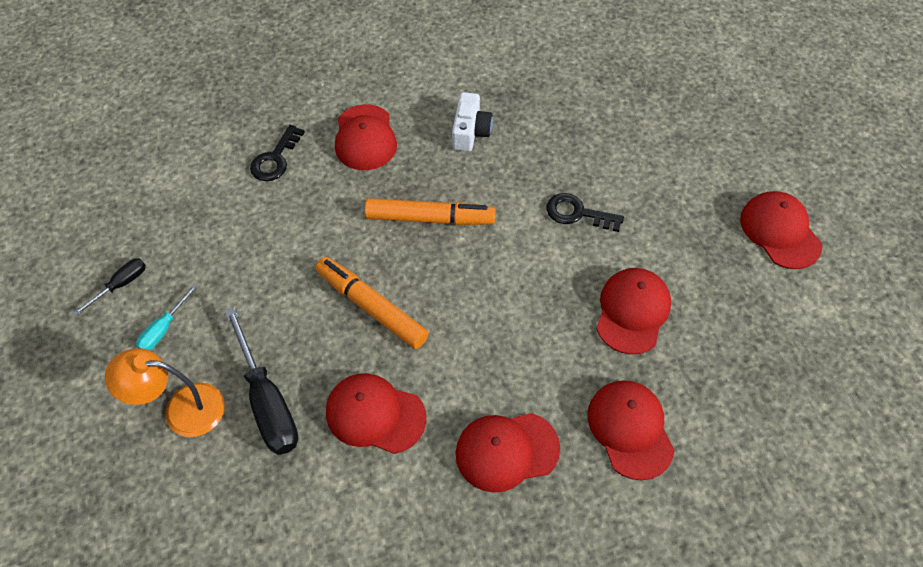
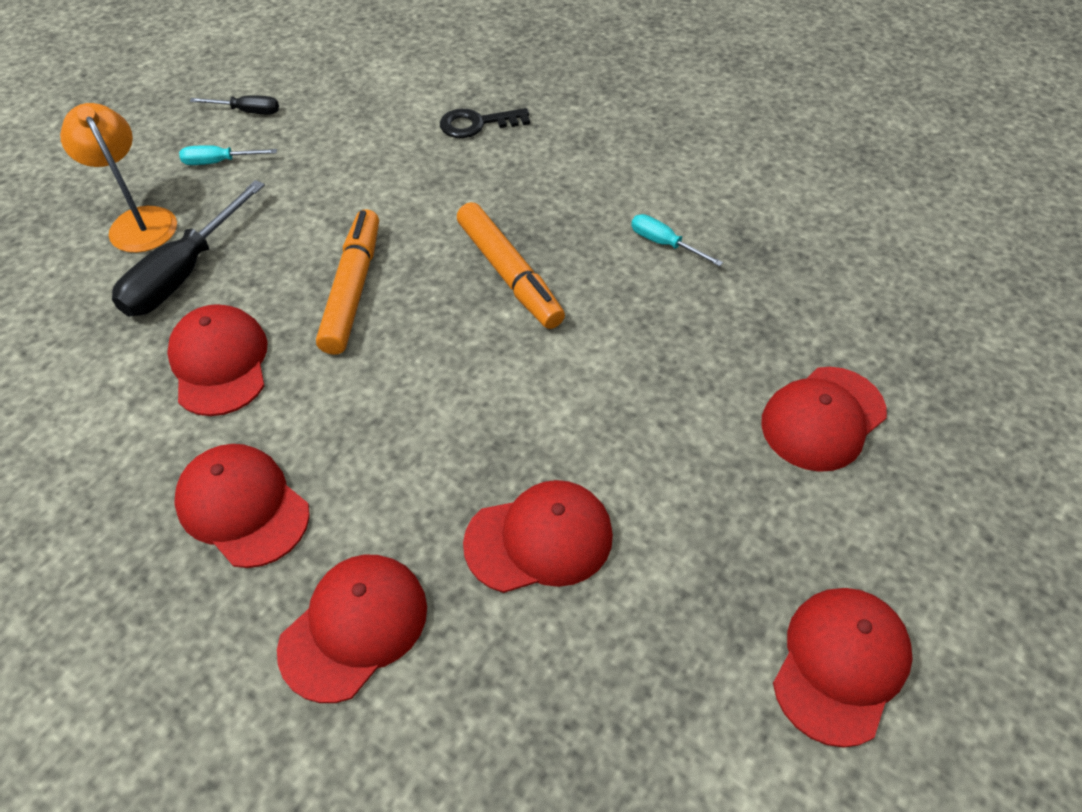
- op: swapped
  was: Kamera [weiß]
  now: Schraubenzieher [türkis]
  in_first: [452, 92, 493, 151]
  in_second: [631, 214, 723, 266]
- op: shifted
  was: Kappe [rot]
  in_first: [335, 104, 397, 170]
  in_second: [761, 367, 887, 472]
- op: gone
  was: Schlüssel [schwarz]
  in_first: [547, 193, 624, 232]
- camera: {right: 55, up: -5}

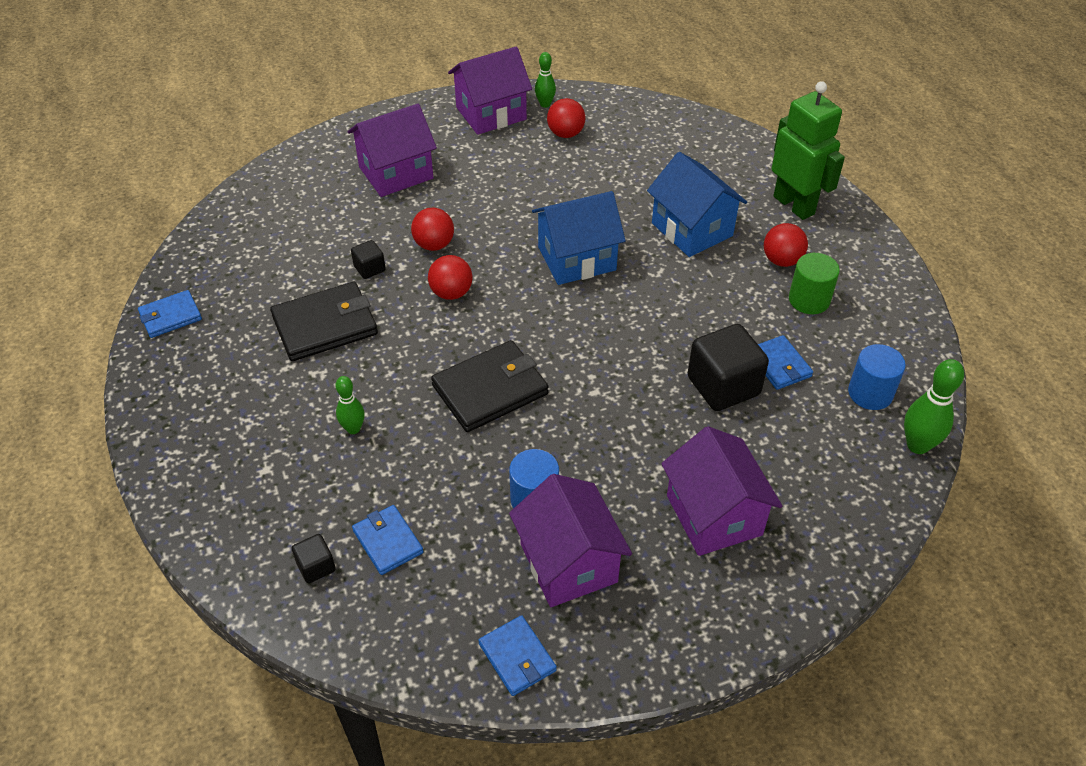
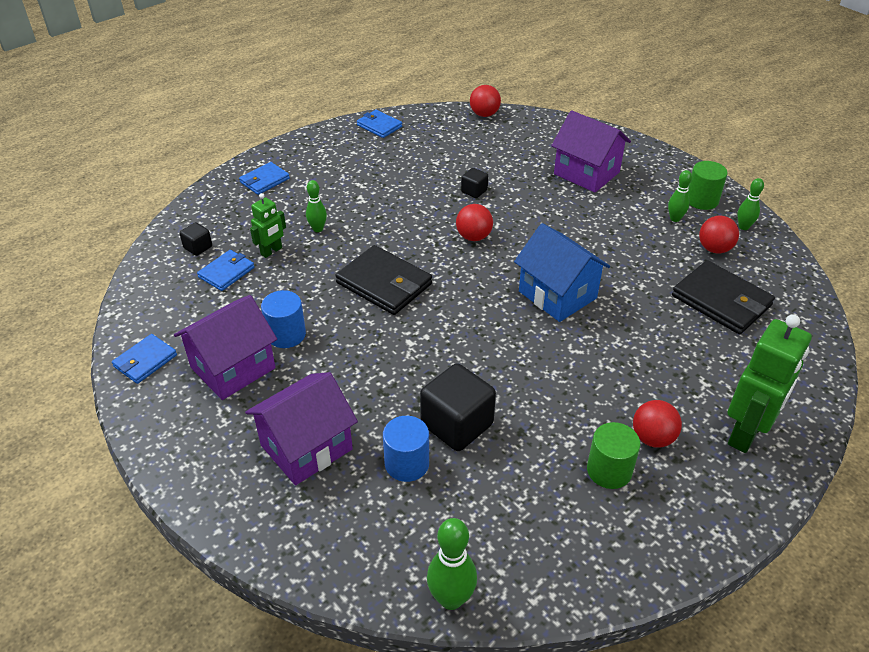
- op: swapped
  was: Haus [lila]
  now: Vollzylinder [grün]
  in_first: [448, 46, 532, 135]
  in_second: [688, 161, 728, 210]
- op: gone
  was: Haus [blau]
  in_first: [647, 152, 747, 257]
- op: shifted
  was: Ball [rot]
  in_first: [411, 208, 454, 251]
  in_second: [470, 85, 501, 117]
- op: shifted
  was: Geldbörse [schwarz]
  in_first: [270, 282, 378, 361]
  in_second: [672, 260, 775, 334]
- op: shifted
  was: Geldbörse [blau]
  in_first: [758, 335, 813, 390]
  in_second: [239, 162, 290, 195]
- op: shifted
  was: Vollzylinder [blau]
  in_first: [848, 344, 906, 410]
  in_second: [383, 416, 429, 482]
- op: new
  now: Bowlingkegel [grün]
  in_second: [668, 170, 692, 222]
- op: new
  now: Roboter [grün]
  in_second: [250, 193, 286, 258]
- camera: {right: 70, up: -5}

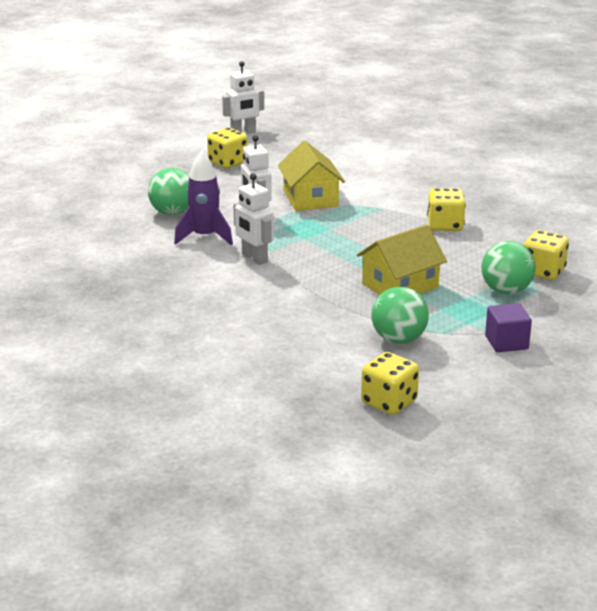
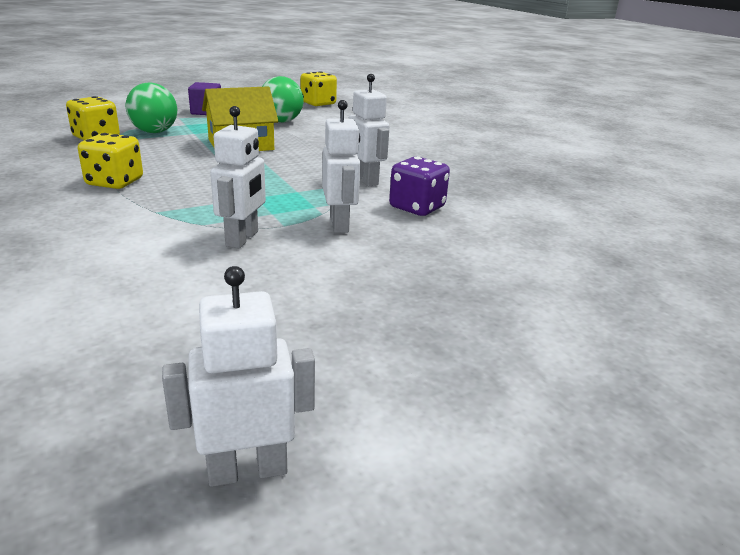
- op: gone
  was: Spielwürfel [gelb]
  in_first: [207, 128, 248, 169]
- op: swapped
  was: Haus [gelb]
  now: Roboter [weiß]
  in_first: [278, 141, 345, 211]
  in_second: [210, 106, 266, 248]
- op: swapped
  was: Rakete [lila]
  now: Spielwürfel [lila]
  in_first: [174, 151, 233, 246]
  in_second: [389, 156, 450, 216]
- op: gone
  was: Ball [grün]
  in_first: [148, 168, 189, 215]
- camera: {right: -170, up: 0}

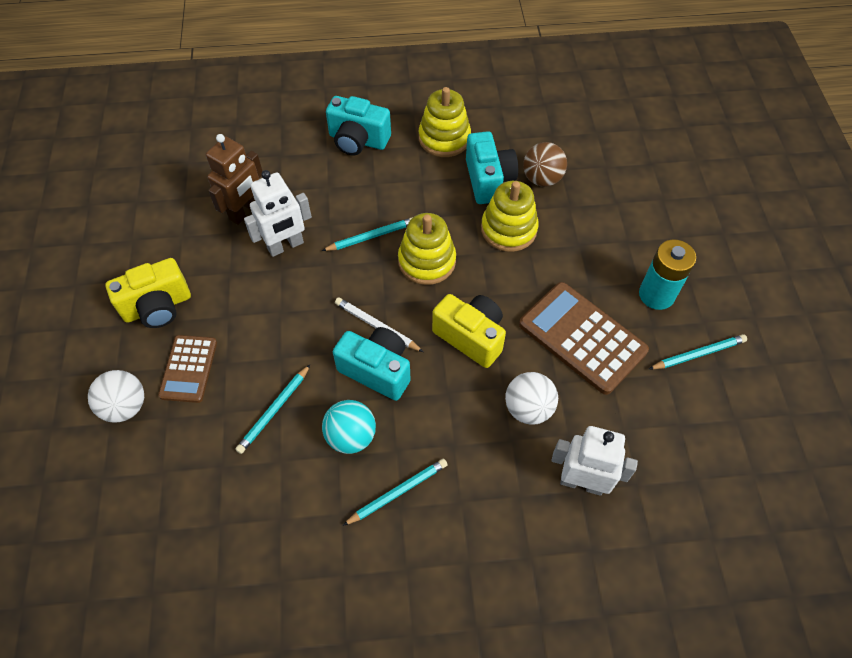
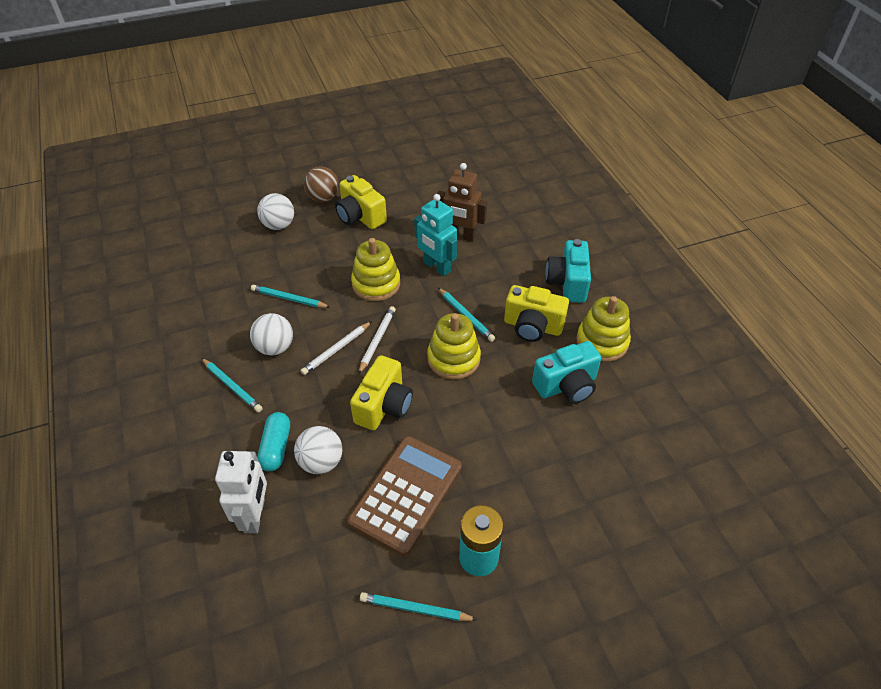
- op: shifted
  was: Ball [braun]
  in_first: [523, 142, 567, 187]
  in_second: [304, 167, 339, 202]
- op: repainted
  was: Roboter [weiß]
  now: Roboter [türkis]
  in_first: [244, 170, 312, 257]
  in_second: [414, 194, 457, 276]
- op: shifted
  was: Stapelspielzeug [gelb]
  in_first: [481, 181, 539, 252]
  in_second: [351, 238, 400, 301]
- op: swapped
  was: Kamera [türkis]
  now: Bleistift [weiß]
  in_first: [333, 327, 411, 401]
  in_second: [301, 321, 372, 375]
- op: rotated
  was: Bleistift [türkis]
  in_first: [649, 334, 747, 369]
  in_second: [360, 592, 478, 621]
  clockwise: 135
- op: gone
  was: Taschenrechner [braun]
  in_first: [158, 335, 217, 403]
- op: repainted
  was: Ball [türkis]
  now: Ball [weiß]
  in_first: [322, 400, 376, 454]
  in_second: [250, 313, 293, 355]
- op: new
  now: Kamera [gelb]
  in_second: [504, 285, 569, 342]
- op: new
  now: Kapsel [türkis]
  in_second: [257, 412, 290, 471]
- camera: {right: 75, up: -10}

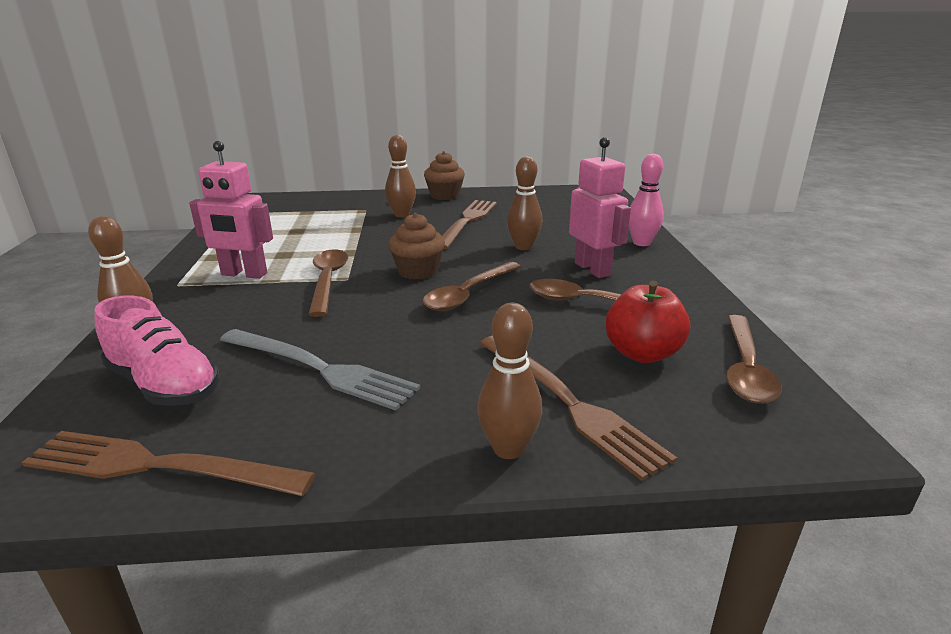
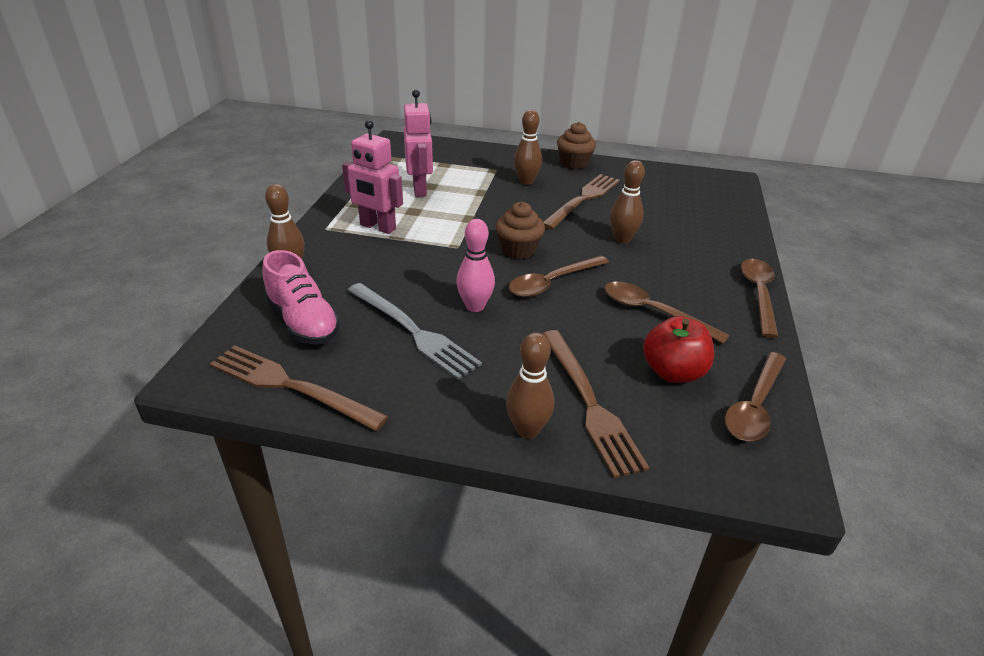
- op: shifted
  was: Roboter [rosa]
  in_first: [569, 137, 631, 278]
  in_second: [404, 90, 433, 197]
- op: shifted
  was: Bowlingkegel [rosa]
  in_first: [629, 154, 664, 246]
  in_second: [456, 219, 495, 312]
- op: shifted
  was: Löffel [braun]
  in_first: [308, 249, 348, 317]
  in_second: [741, 259, 779, 338]
- camera: {right: 15, up: 10}

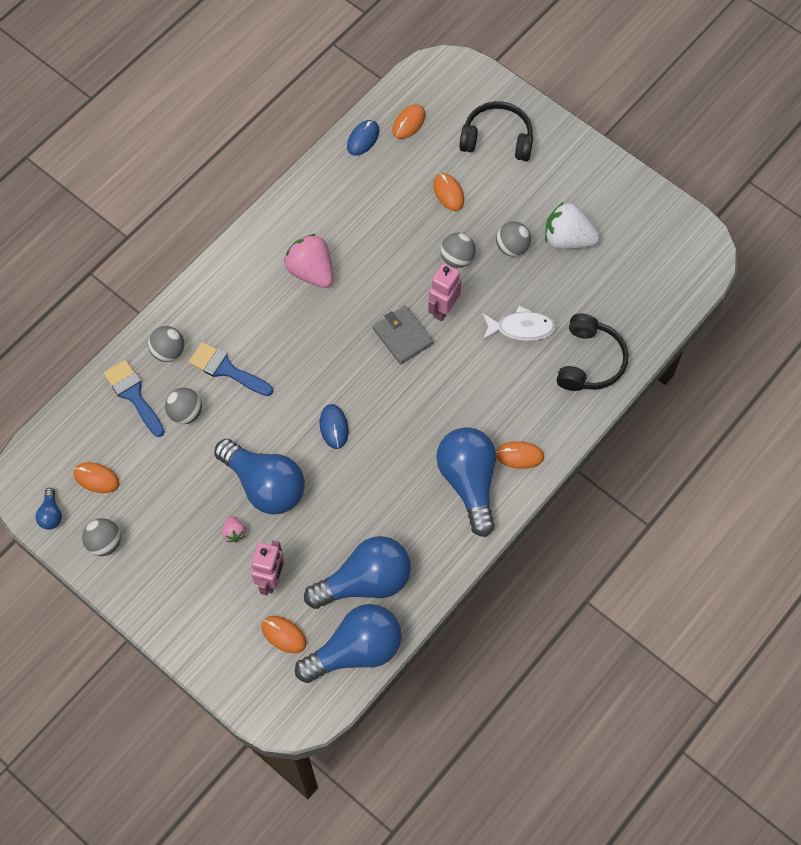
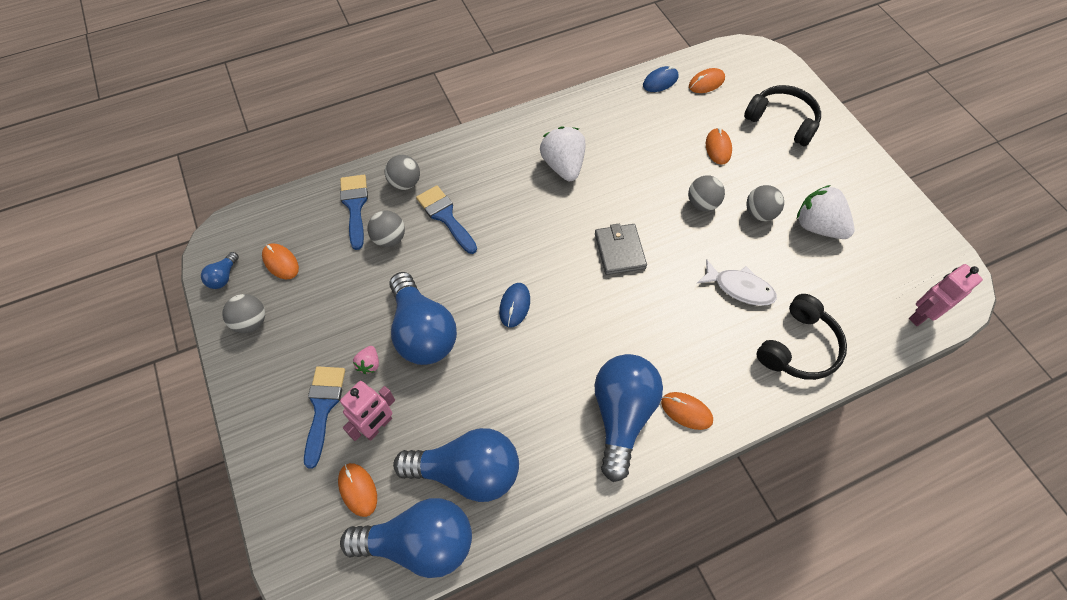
- op: repainted
  was: Erdbeere [rosa]
  now: Erdbeere [weiß]
  in_first: [284, 234, 333, 288]
  in_second: [540, 126, 585, 181]
- op: shifted
  was: Roboter [rosa]
  in_first: [428, 263, 462, 321]
  in_second: [909, 264, 983, 326]
- op: new
  now: Pinsel [blau]
  in_second: [304, 366, 345, 469]
- camera: {right: 25, up: -5}

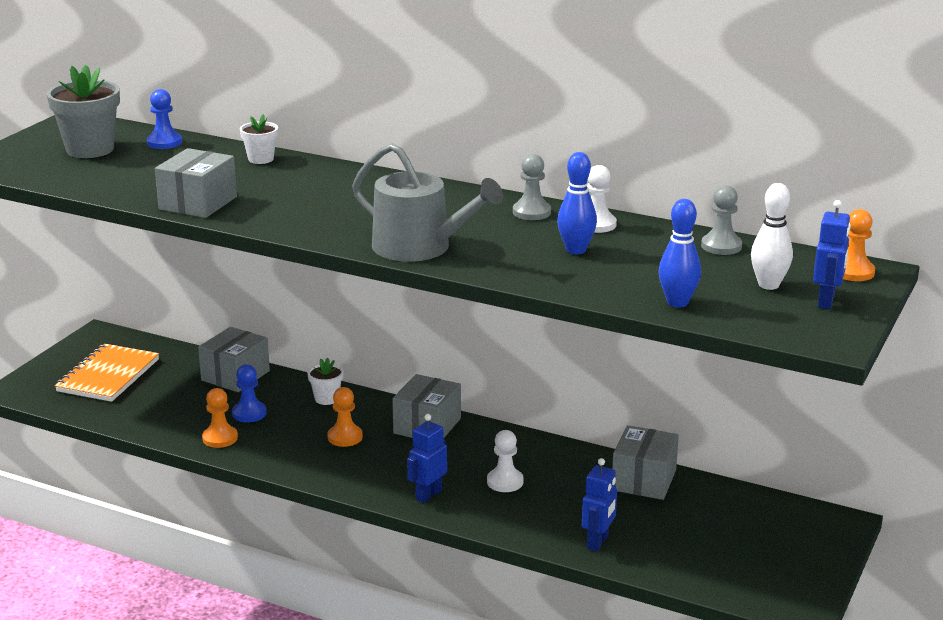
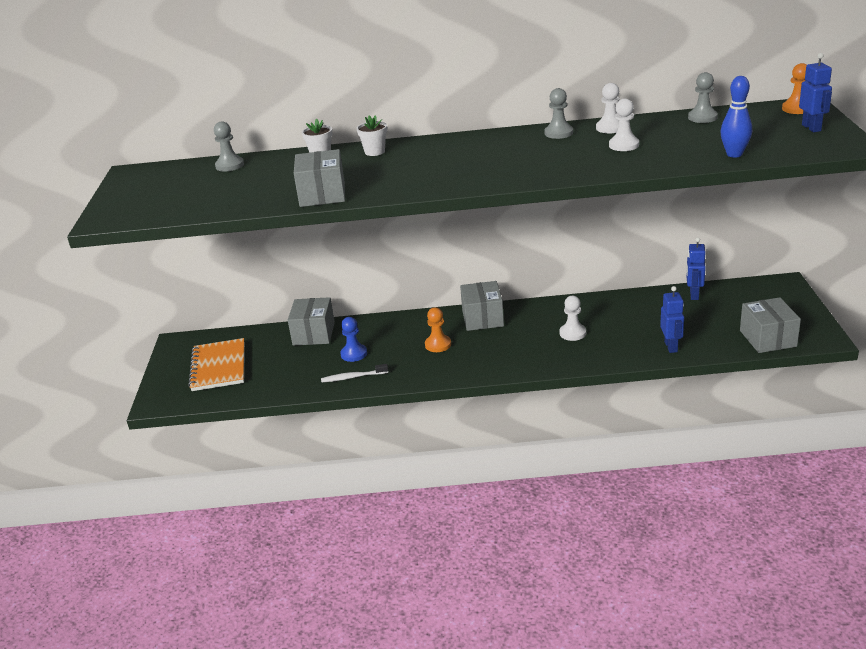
- op: gone
  was: Blumentopf [grau]
  in_first: [47, 65, 120, 158]
- op: repainted
  was: Bauer [blau]
  now: Bauer [grau]
  in_first: [147, 89, 182, 149]
  in_second: [214, 121, 244, 172]
- op: gone
  was: Gießkanne [grau]
  in_first: [352, 143, 503, 262]
- op: swapped
  was: Bowlingkegel [blau]
  now: Bauer [weiß]
  in_first: [557, 152, 597, 254]
  in_second: [609, 98, 639, 151]
- op: gone
  was: Bowlingkegel [weiß]
  in_first: [751, 183, 793, 290]
- op: shifted
  was: Blumentopf [weiß]
  in_first: [307, 358, 344, 405]
  in_second: [356, 115, 387, 156]
- op: swapped
  was: Bauer [orange]
  now: Zahnbürste [weiß]
  in_first: [202, 388, 238, 448]
  in_second: [321, 364, 388, 382]
- op: shifted
  was: Roboter [blau]
  in_first: [407, 414, 447, 503]
  in_second: [686, 237, 706, 300]
- op: shifted
  was: Schachtel [grau]
  in_first: [612, 425, 679, 500]
  in_second: [740, 297, 801, 353]
- camera: {right: -25, up: 5}

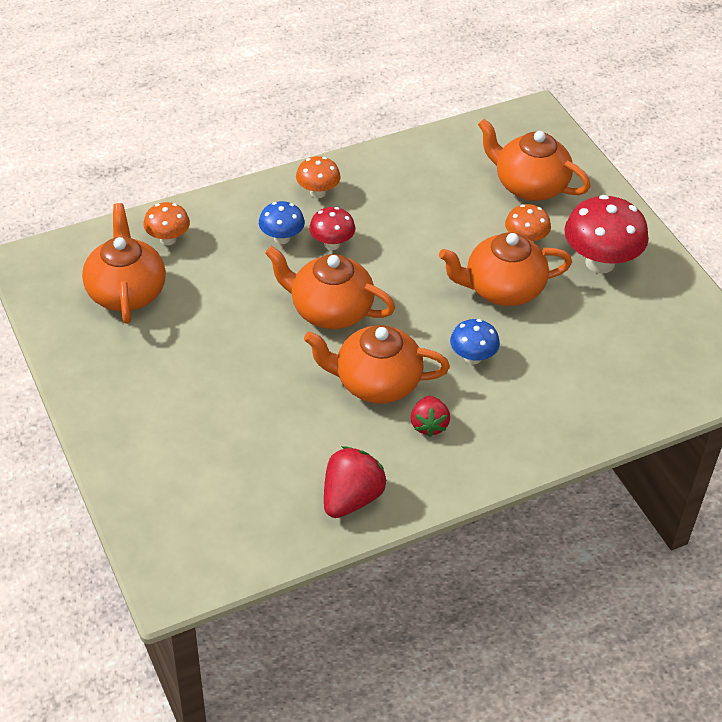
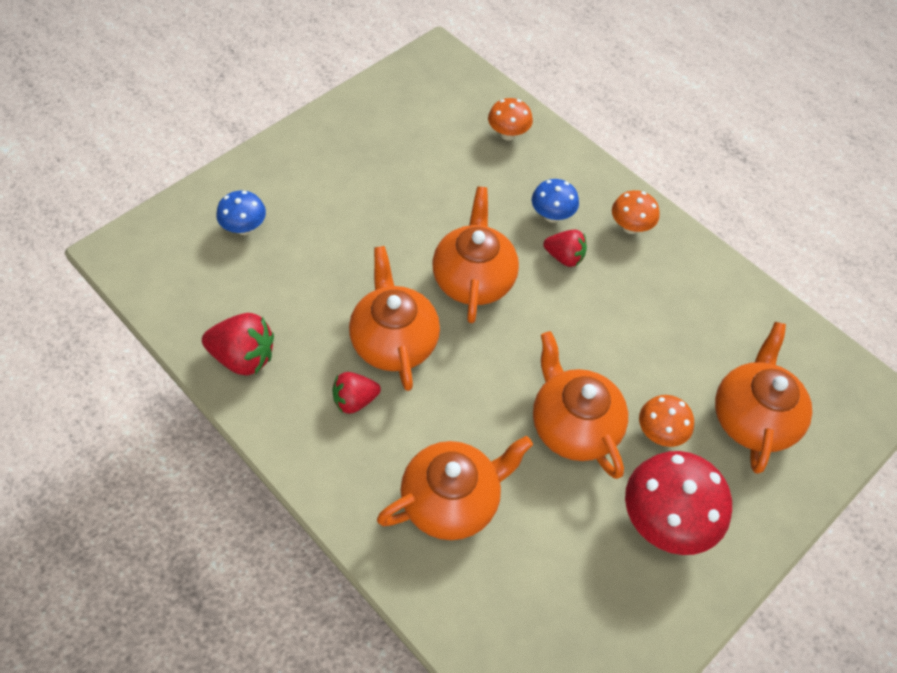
- op: shifted
  was: Teekanne [orange]
  in_first: [82, 203, 166, 324]
  in_second: [377, 436, 533, 540]
- op: swapped
  was: Pilz [rot]
  now: Erdbeere [rot]
  in_first: [309, 207, 356, 250]
  in_second: [543, 230, 587, 267]
- op: shifted
  was: Pilz [blau]
  in_first: [450, 319, 500, 364]
  in_second: [216, 190, 266, 235]
- camera: {right: 70, up: 10}

